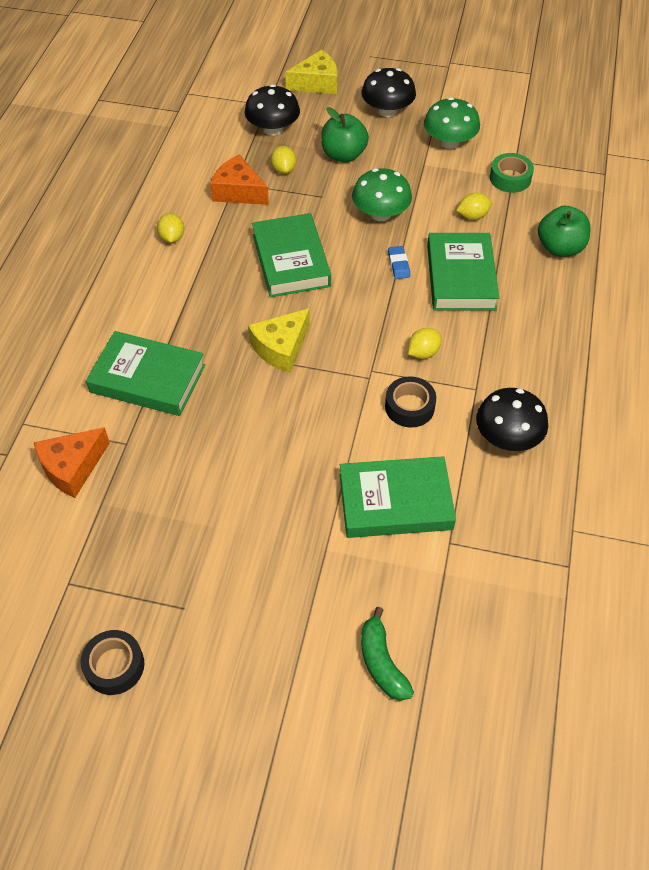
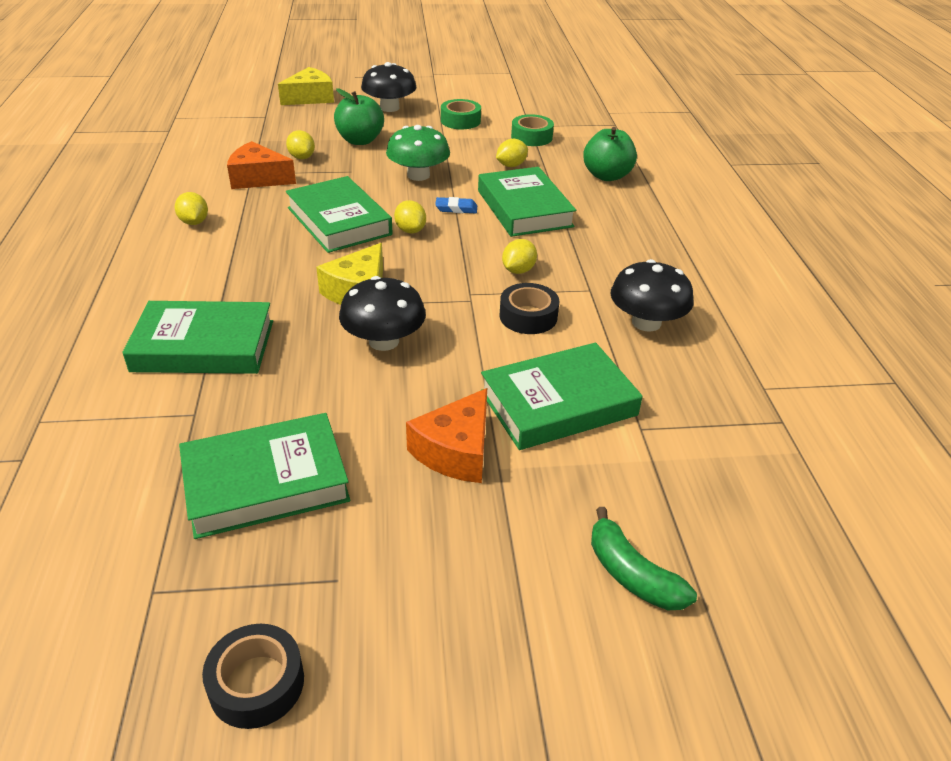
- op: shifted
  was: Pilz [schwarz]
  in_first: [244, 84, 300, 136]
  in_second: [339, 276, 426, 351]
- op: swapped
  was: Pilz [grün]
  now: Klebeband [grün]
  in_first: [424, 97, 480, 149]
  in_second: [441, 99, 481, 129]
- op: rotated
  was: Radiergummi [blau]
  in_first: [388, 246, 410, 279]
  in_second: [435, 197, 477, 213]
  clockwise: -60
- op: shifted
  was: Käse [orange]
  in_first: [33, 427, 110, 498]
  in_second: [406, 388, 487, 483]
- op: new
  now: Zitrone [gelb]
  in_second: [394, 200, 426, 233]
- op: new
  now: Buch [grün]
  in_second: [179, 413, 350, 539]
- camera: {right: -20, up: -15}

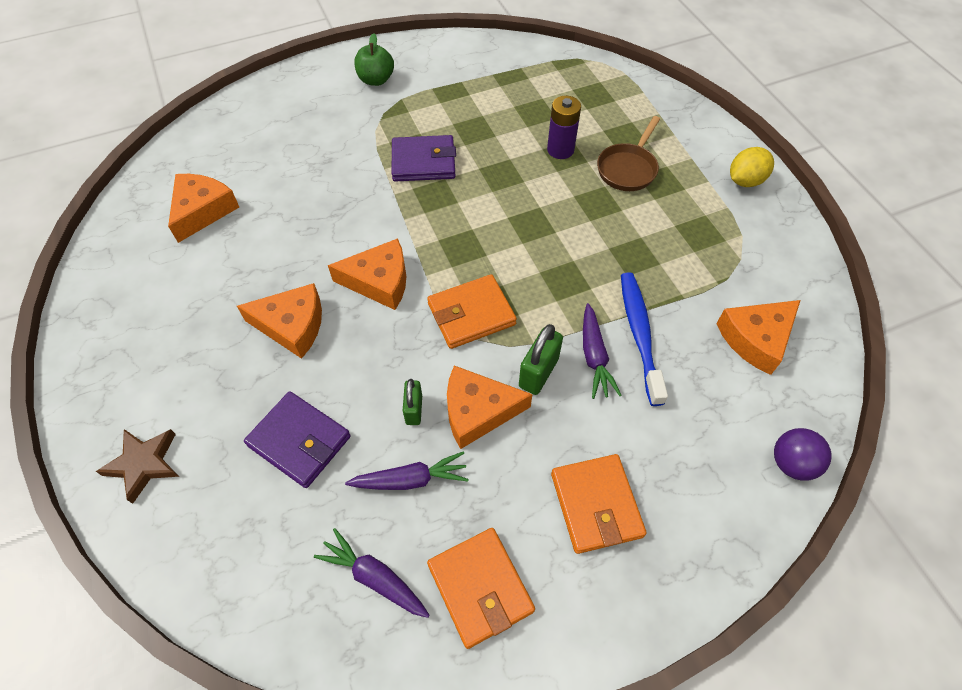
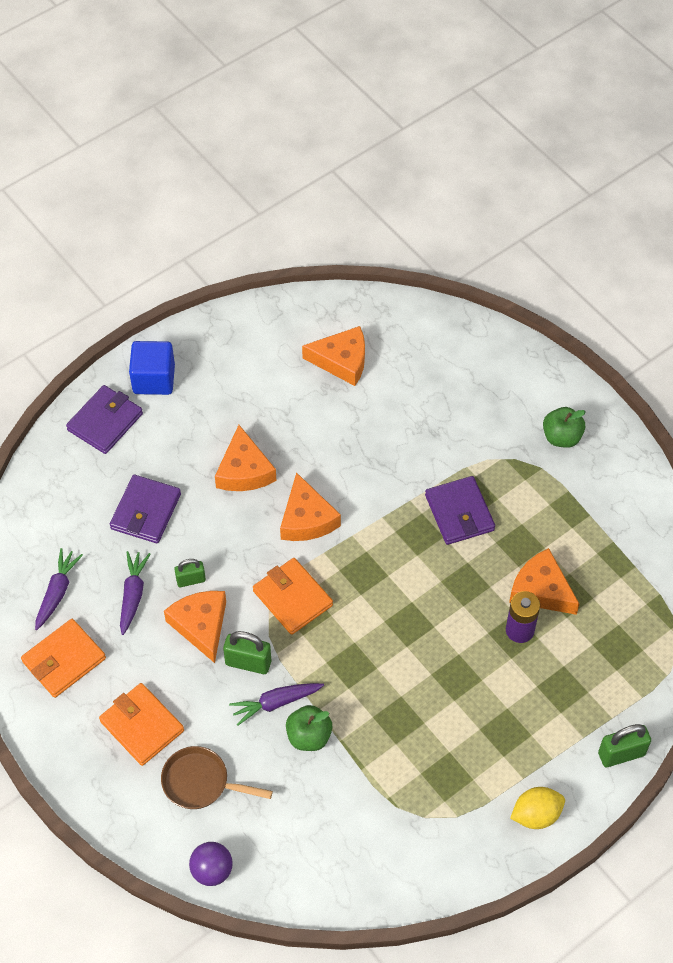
- op: shifted
  was: Pfanne [braun]
  in_first: [597, 116, 660, 191]
  in_second: [161, 746, 273, 809]
- op: rotated
  was: Zitrone [gelb]
  in_first: [730, 147, 774, 187]
  in_second: [510, 787, 565, 829]
  clockwise: -60
- op: swapped
  was: Zahnbürste [blau]
  now: Apfel [grün]
  in_first: [621, 272, 668, 406]
  in_second: [286, 705, 332, 751]
- op: shifted
  was: Käse [orange]
  in_first: [716, 300, 801, 375]
  in_second: [509, 548, 579, 615]
- op: swapped
  was: Stern [braun]
  now: Geldbörse [lila]
  in_first: [96, 429, 179, 504]
  in_second: [66, 385, 143, 454]
- op: rotated
  was: Karotte [lila]
  in_first: [345, 451, 469, 490]
  in_second: [120, 551, 150, 635]
  clockwise: -150
- op: rotated
  was: Geldbörse [orange]
  in_first: [551, 454, 647, 554]
  in_second: [99, 683, 184, 766]
  clockwise: 75
- op: new
  now: Kubus [blau]
  in_second: [129, 341, 175, 395]
- op: new
  now: Vorhängeschloss [grün]
  in_second: [598, 724, 651, 767]
- camera: {right: 75, up: 0}

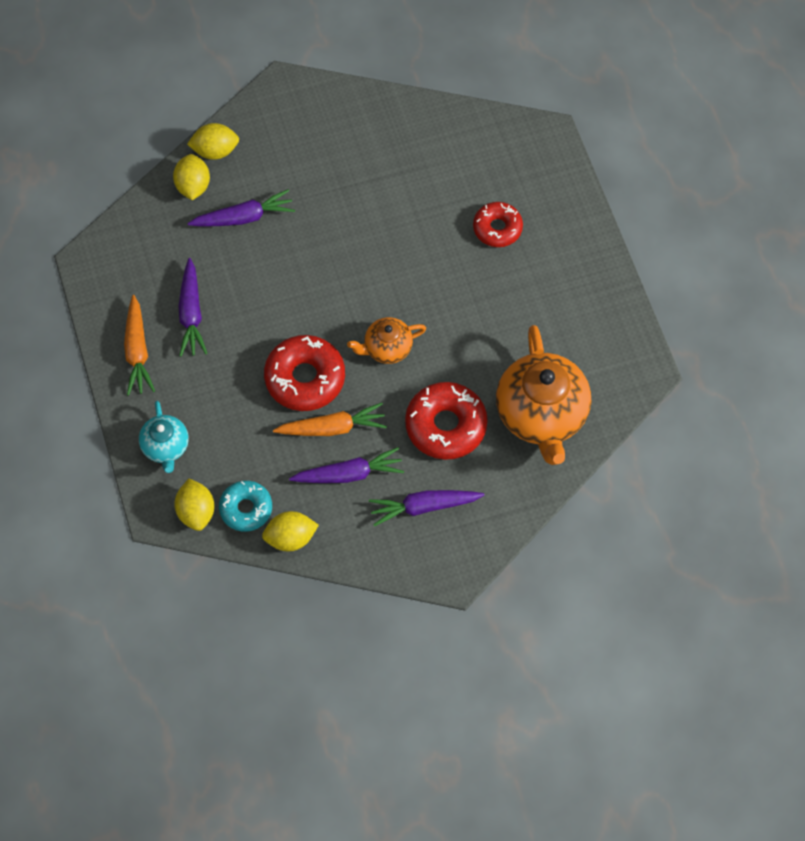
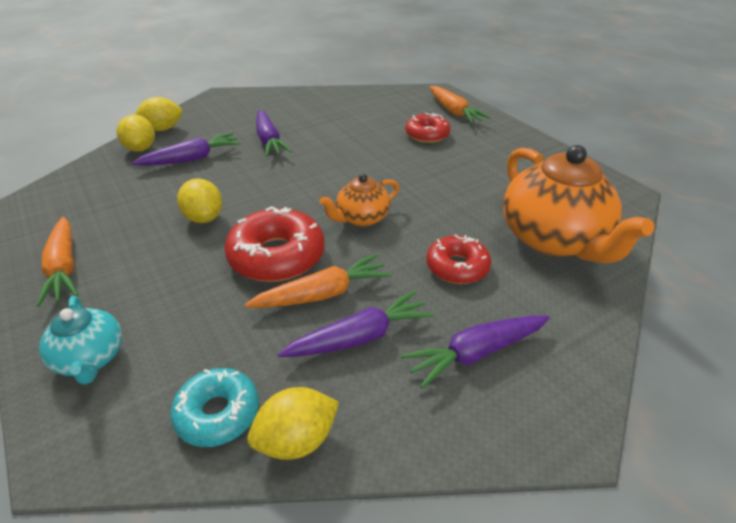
- op: shifted
  was: Karotte [lila]
  in_first: [178, 258, 208, 357]
  in_second: [256, 110, 292, 157]
- op: scaled
  was: Donut [rot]
  in_first: [405, 382, 488, 460]
  in_second: [426, 234, 491, 284]
  ratio: 0.64
- op: shifted
  was: Zitrone [gelb]
  in_first: [174, 479, 215, 531]
  in_second: [177, 178, 222, 223]
- op: new
  now: Karotte [orange]
  in_second: [429, 86, 491, 123]
- camera: {right: -15, up: -25}

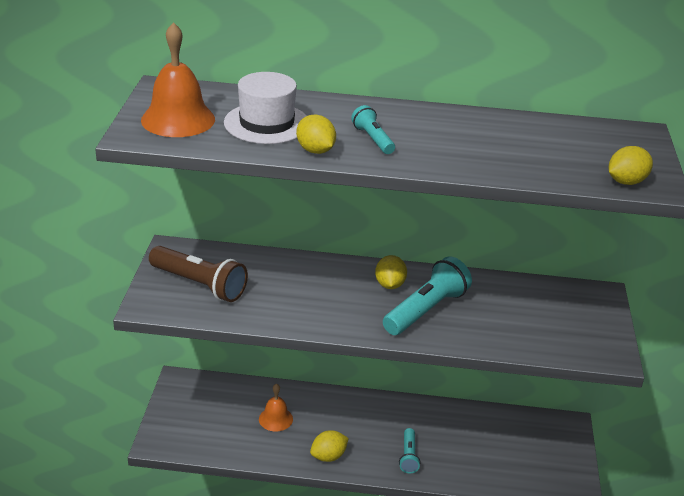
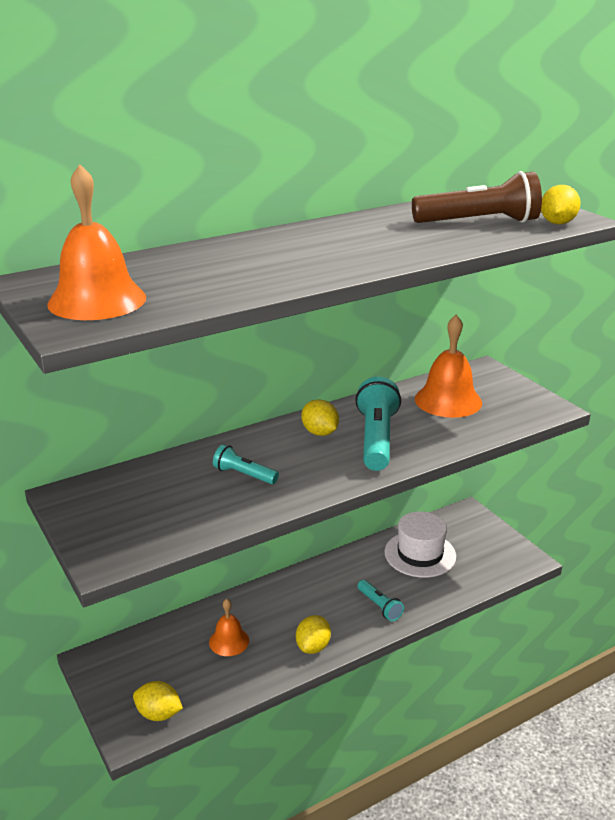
- op: shifted
  was: Hut [weiß]
  in_first: [224, 72, 307, 144]
  in_second: [385, 511, 456, 578]
- op: shifted
  was: Taschenlampe [türkis]
  in_first: [351, 105, 395, 154]
  in_second: [213, 444, 279, 484]
- op: shifted
  was: Zitrone [gelb]
  in_first: [296, 114, 336, 154]
  in_second: [133, 681, 183, 721]
- op: shifted
  was: Taschenlampe [braun]
  in_first: [149, 246, 248, 302]
  in_second: [412, 171, 542, 223]
- op: new
  now: Glocke [orange]
  in_second: [415, 315, 482, 418]
- camera: {right: -35, up: -5}

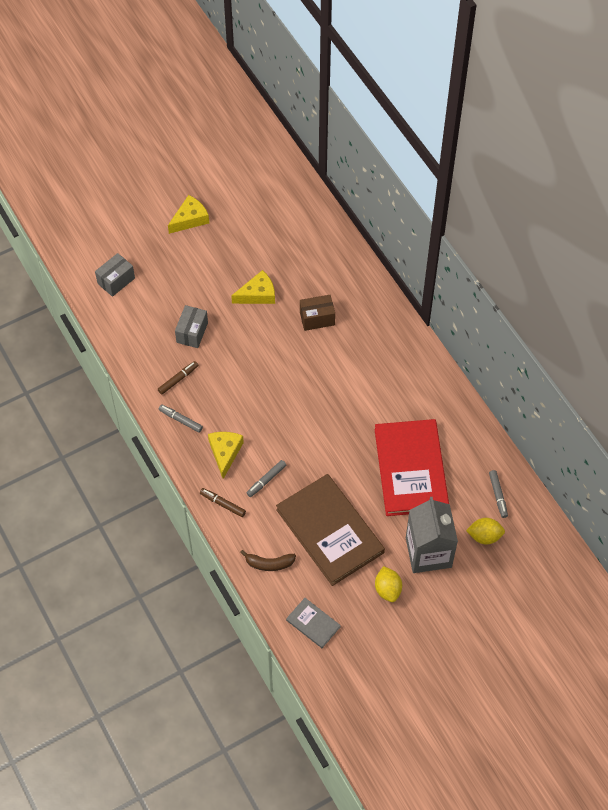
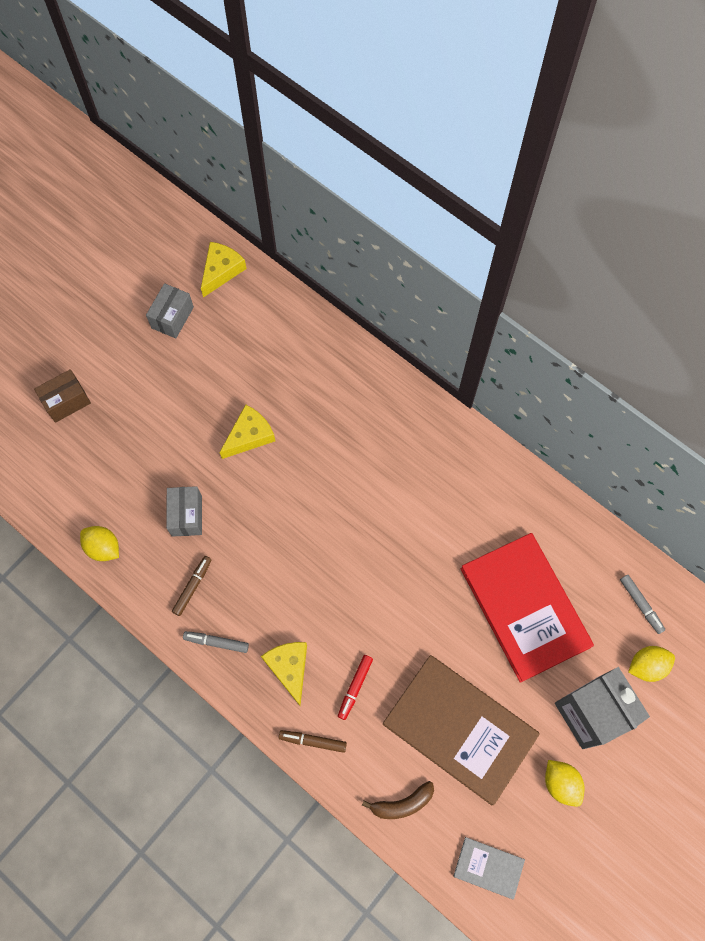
- op: shifted
  was: Käse [gelb]
  in_first: [168, 195, 209, 234]
  in_second: [201, 242, 247, 297]
- op: shifted
  was: Schachtel [grau]
  in_first: [95, 253, 135, 297]
  in_second: [146, 283, 194, 338]
- op: shifted
  was: Schachtel [braun]
  in_first: [300, 295, 335, 331]
  in_second: [34, 369, 91, 423]
- op: repainted
  was: Filzstift [grau]
  now: Filzstift [rot]
  in_first: [247, 460, 286, 497]
  in_second: [338, 655, 373, 720]
- op: new
  now: Zitrone [gelb]
  in_second: [80, 526, 119, 561]
- camera: {right: -20, up: 10}

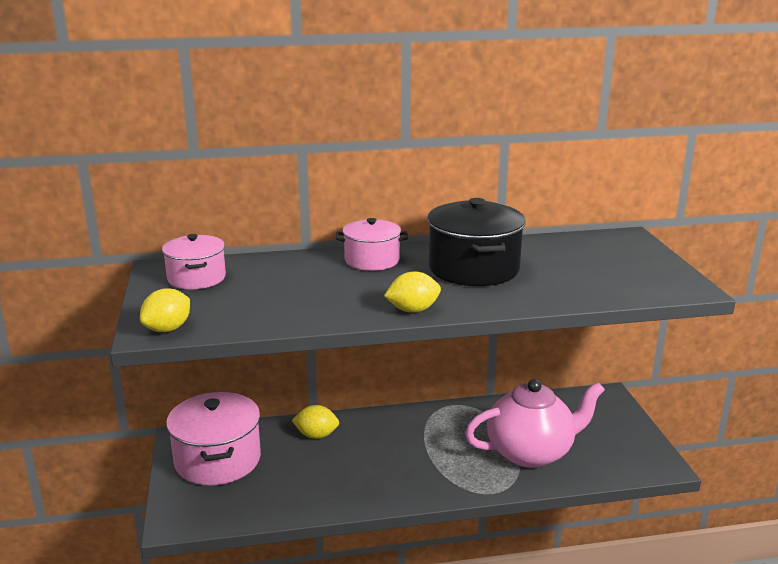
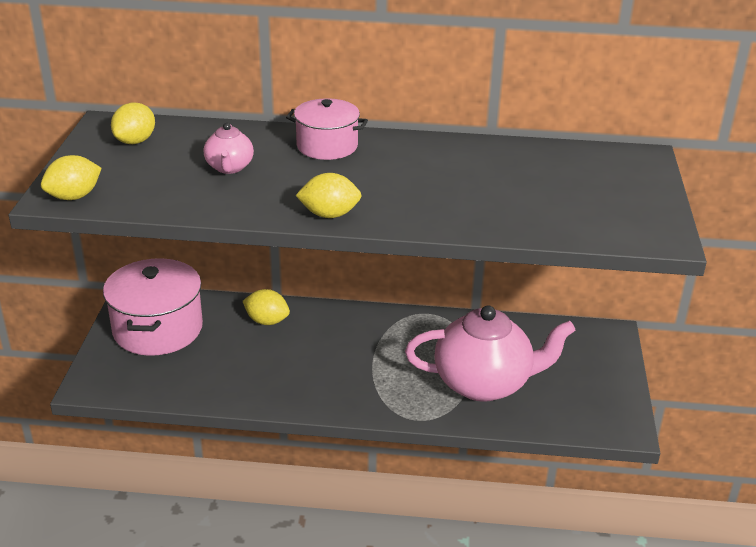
- op: gone
  was: Kochtopf [schwarz]
  in_first: [427, 198, 526, 286]
- op: swapped
  was: Kochtopf [rosa]
  now: Zitrone [gelb]
  in_first: [162, 234, 226, 289]
  in_second: [111, 102, 155, 144]
- op: new
  now: Teekanne [rosa]
  in_second: [204, 123, 254, 174]
- camera: {right: 15, up: 10}

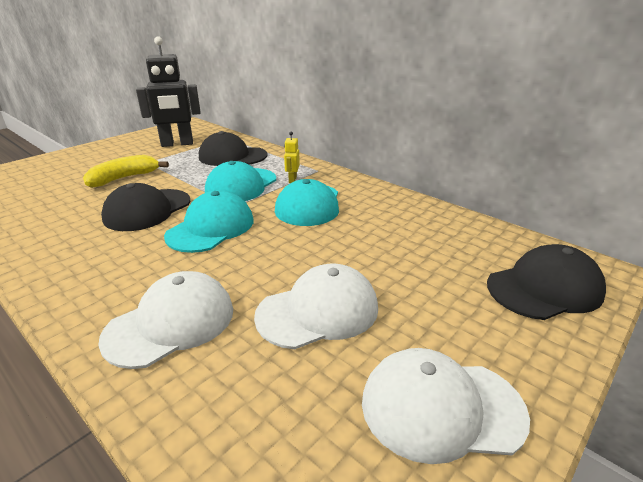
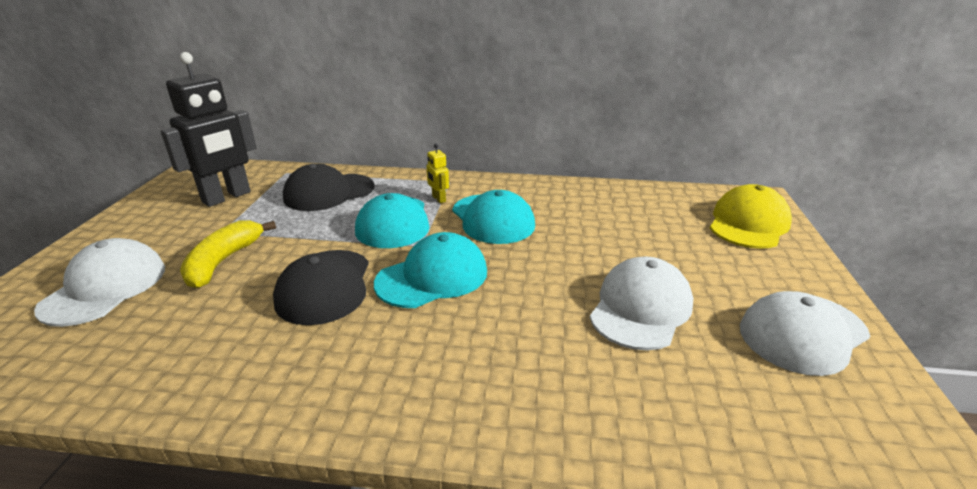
- op: rotated
  was: Kappe [türkis]
  in_first: [164, 190, 253, 253]
  in_second: [374, 232, 487, 308]
  clockwise: 60
- op: repainted
  was: Kappe [schwarz]
  now: Kappe [gelb]
  in_first: [487, 244, 606, 320]
  in_second: [710, 184, 792, 249]
- op: shifted
  was: Kappe [weiß]
  in_first: [98, 271, 233, 369]
  in_second: [34, 238, 165, 327]
- camera: {right: -35, up: 0}

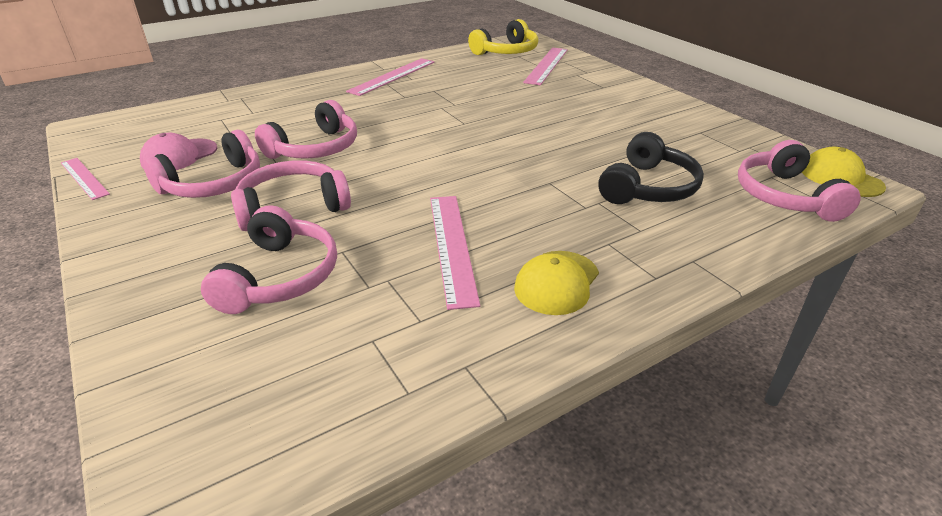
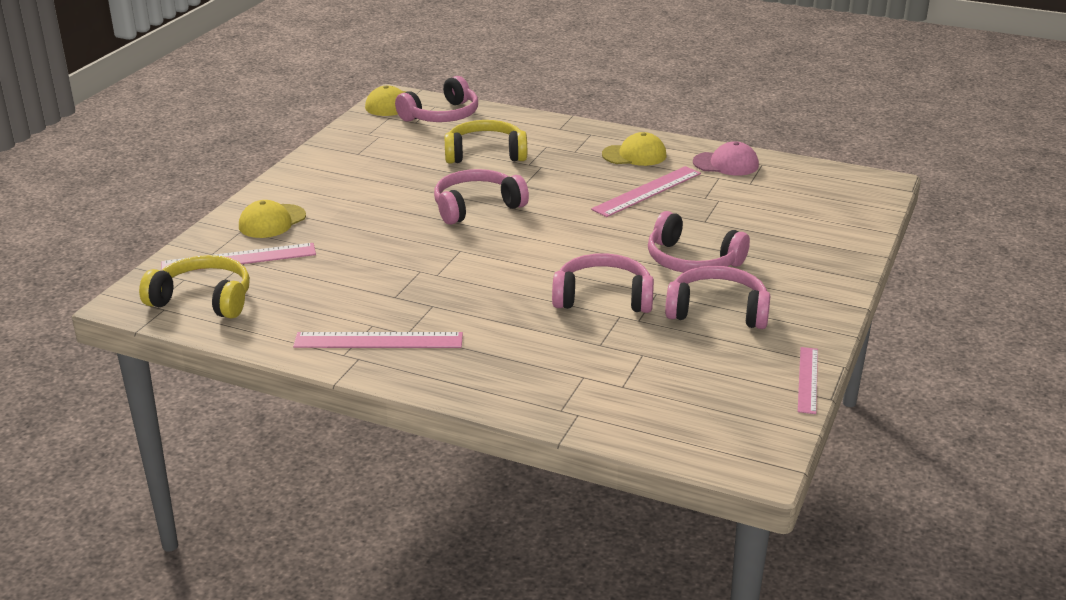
- op: repainted
  was: Kopfhörer [schwarz]
  now: Kopfhörer [gelb]
  in_first: [598, 132, 704, 204]
  in_second: [444, 120, 527, 163]
- op: shifted
  was: Kappe [rosa]
  in_first: [140, 133, 217, 170]
  in_second: [693, 141, 759, 176]
- op: shifted
  was: Kopfhörer [rosa]
  in_first: [201, 205, 337, 314]
  in_second: [434, 169, 529, 225]
- op: new
  now: Kappe [gelb]
  in_second: [239, 200, 306, 238]
- camera: {right: -125, up: -5}

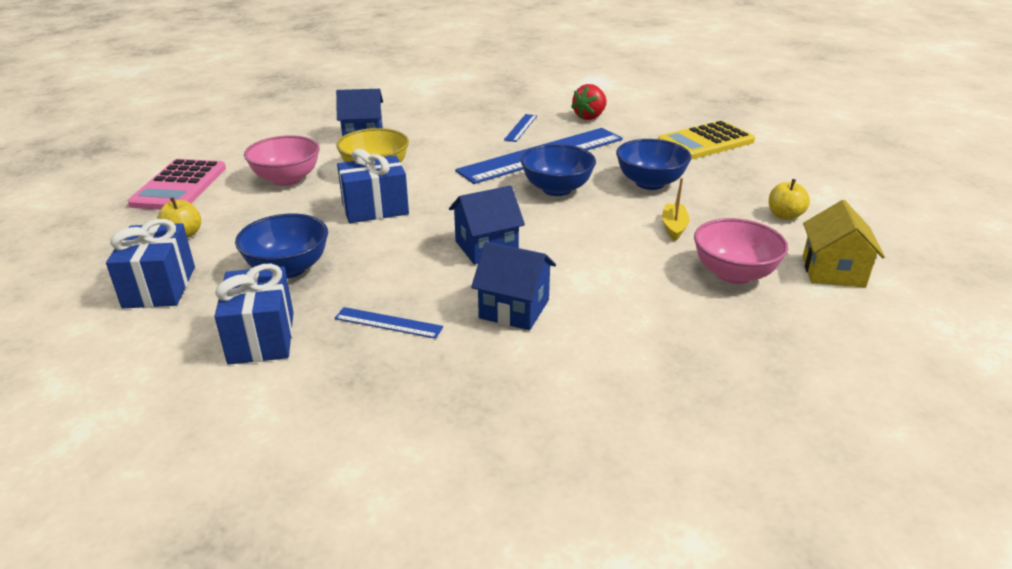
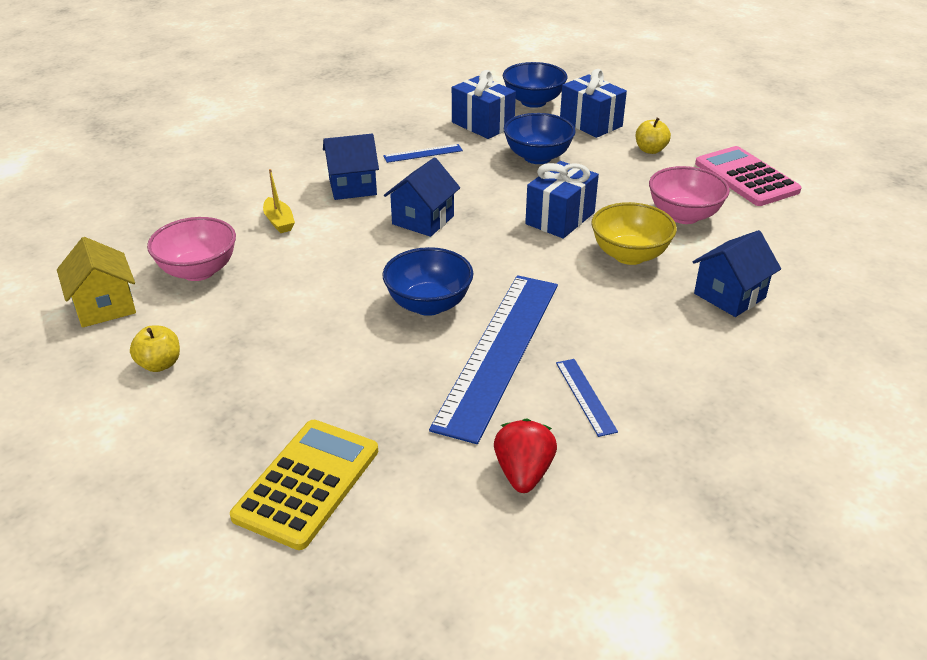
- op: shifted
  was: Schüssel [blau]
  in_first: [616, 139, 692, 190]
  in_second: [503, 62, 567, 108]
- op: shifted
  was: Boot [gelb]
  in_first: [662, 178, 690, 241]
  in_second: [263, 169, 295, 233]
- camera: {right: 145, up: 5}

